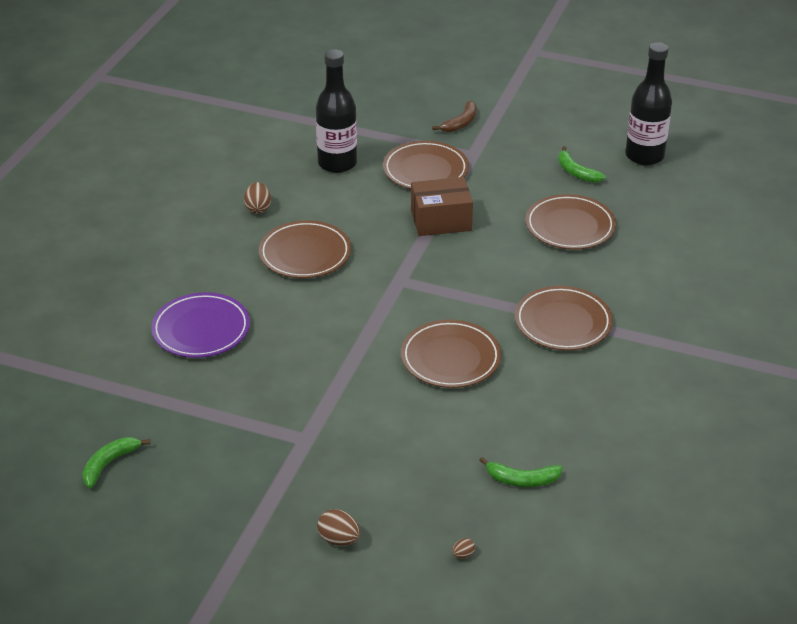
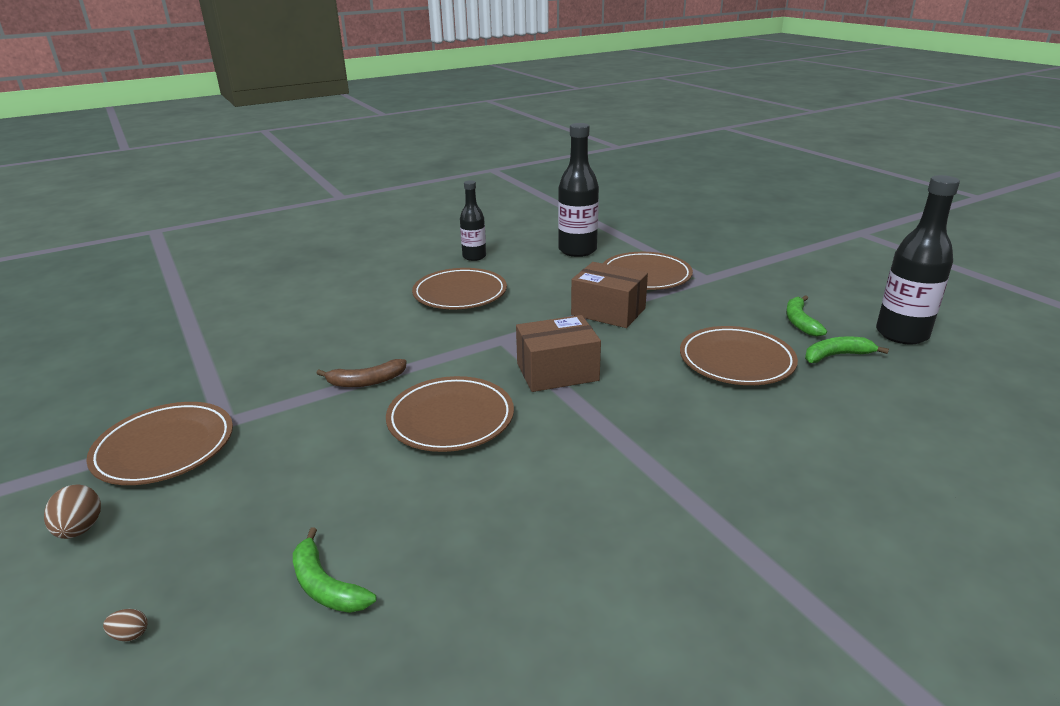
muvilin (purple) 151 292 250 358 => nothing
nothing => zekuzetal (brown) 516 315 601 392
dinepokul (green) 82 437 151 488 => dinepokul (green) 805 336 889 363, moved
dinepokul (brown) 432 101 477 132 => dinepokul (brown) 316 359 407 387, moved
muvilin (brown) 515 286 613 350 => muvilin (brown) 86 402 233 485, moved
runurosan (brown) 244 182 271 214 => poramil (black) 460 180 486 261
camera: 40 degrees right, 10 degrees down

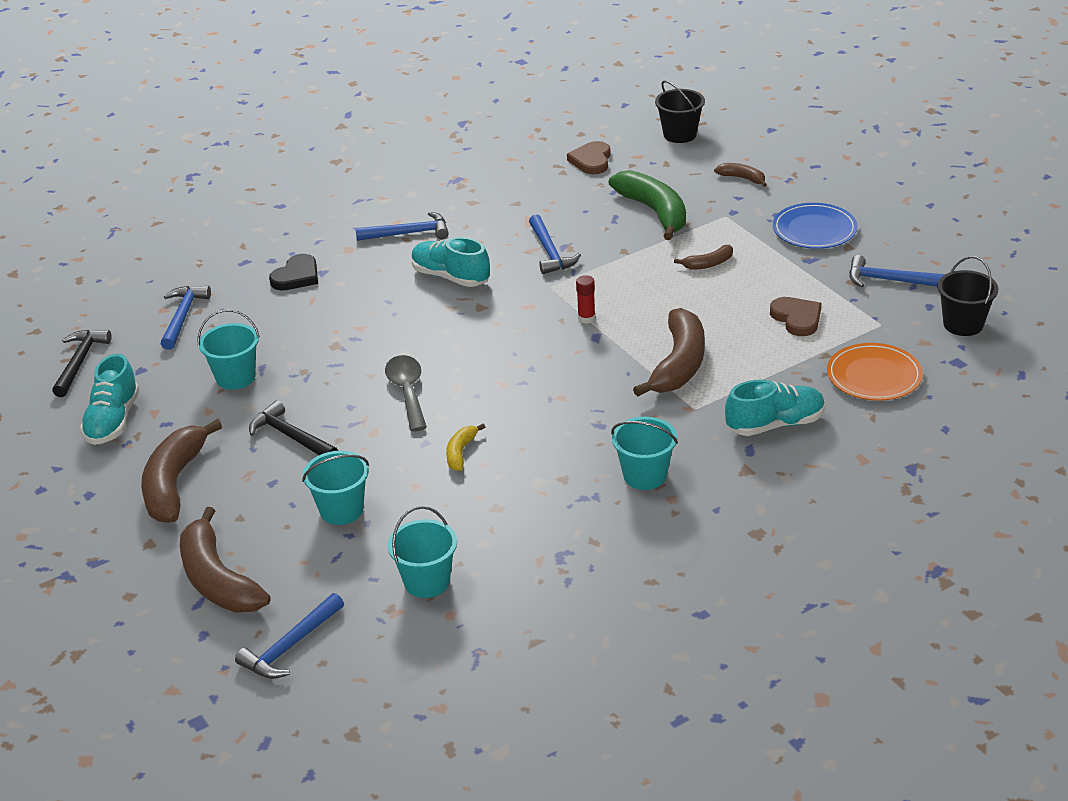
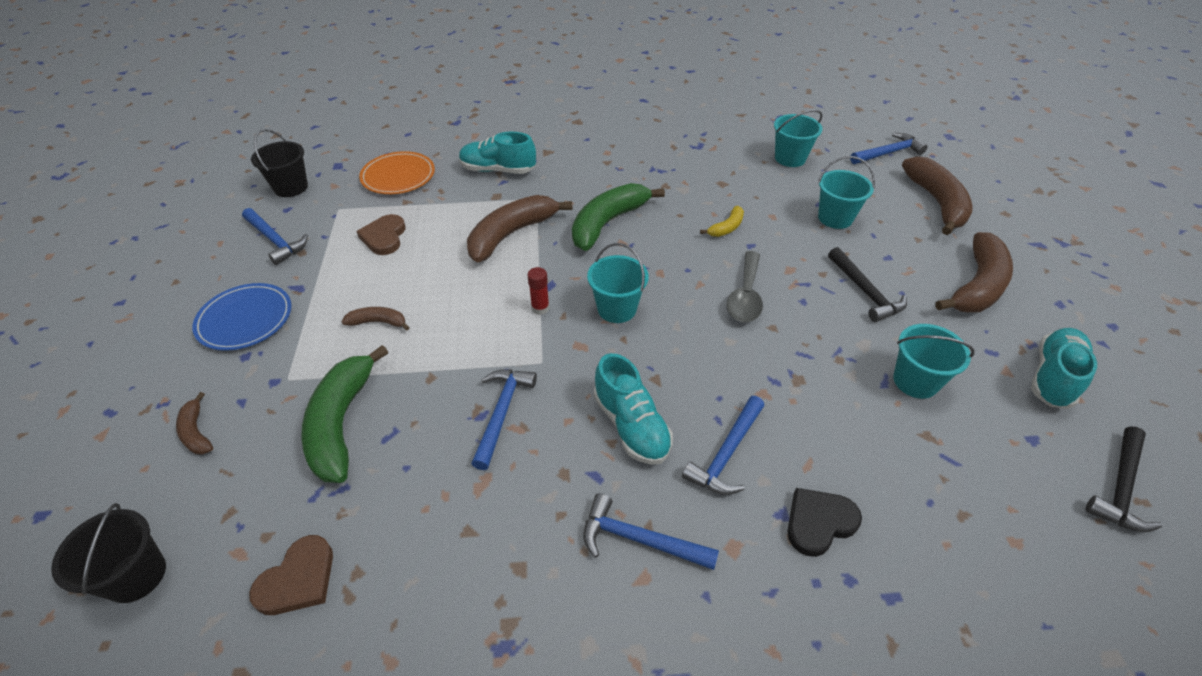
nothing => dinepokul (green) 572 183 665 251
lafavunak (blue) 161 286 211 350 => lafavunak (blue) 682 396 765 495, moved
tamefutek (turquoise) 611 417 678 490 => tamefutek (turquoise) 587 243 649 323, moved
camera: 155 degrees left, 10 degrees up

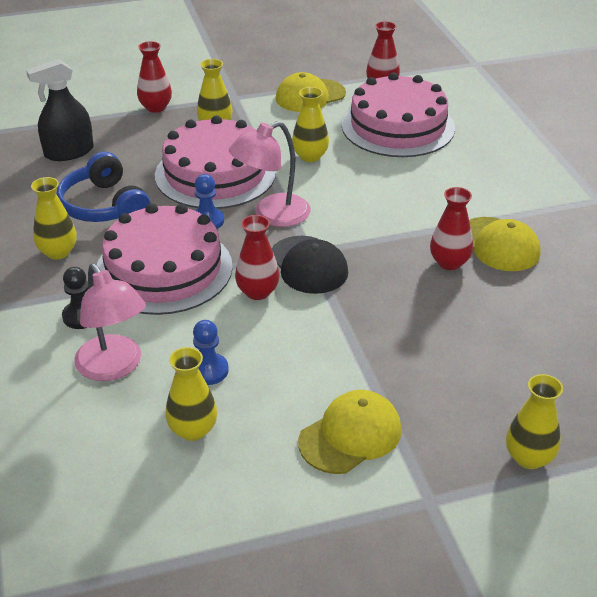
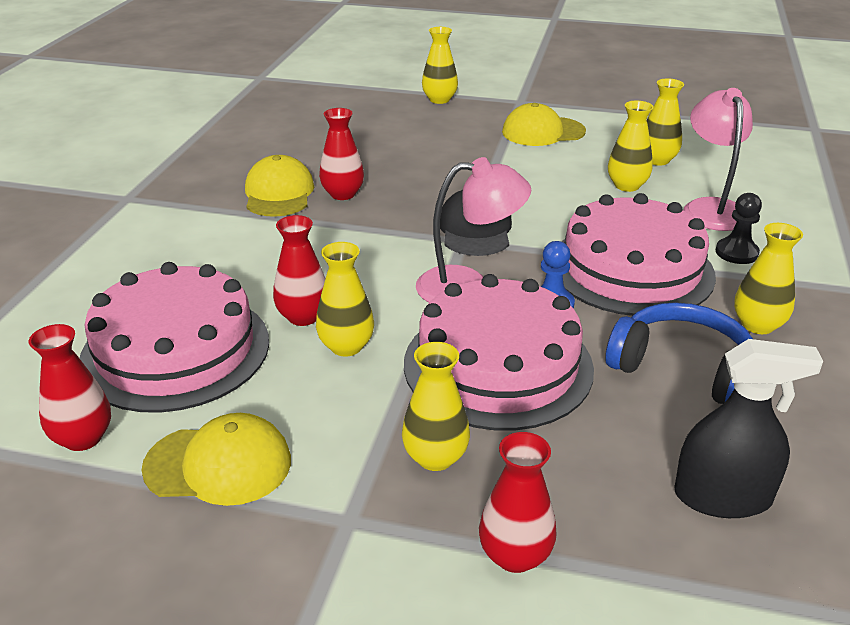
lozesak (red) 235 215 280 300 => lozesak (red) 273 215 325 326, moved
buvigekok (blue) 193 320 229 385 => lozesak (yellow) 608 101 654 192
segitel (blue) 56 152 151 222 => segitel (blue) 605 302 753 404, 60 degrees counterclockwise
camera: 150 degrees left, 5 degrees down

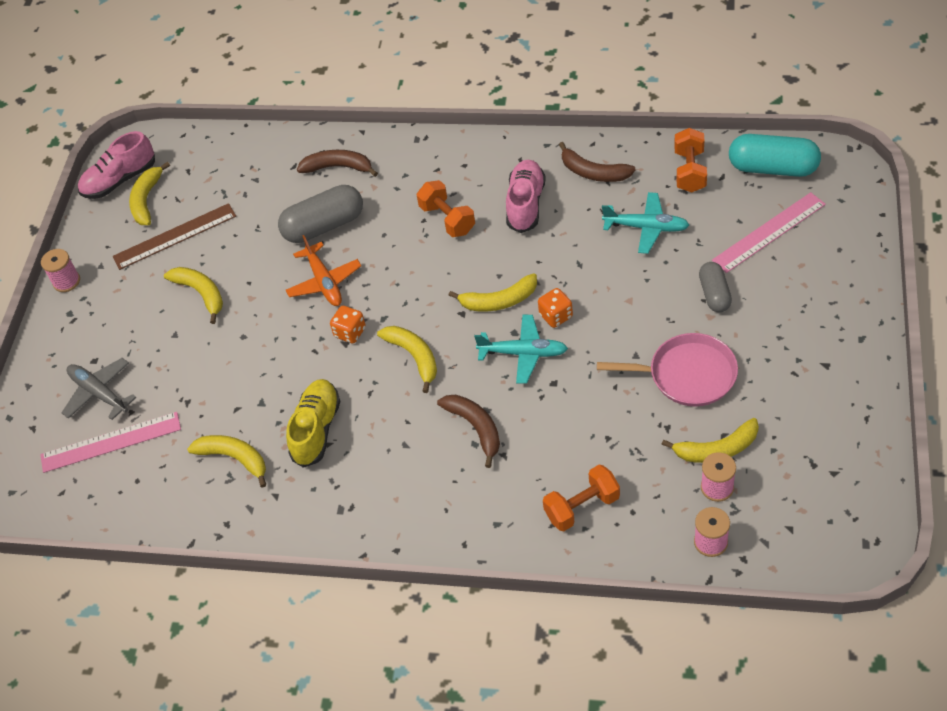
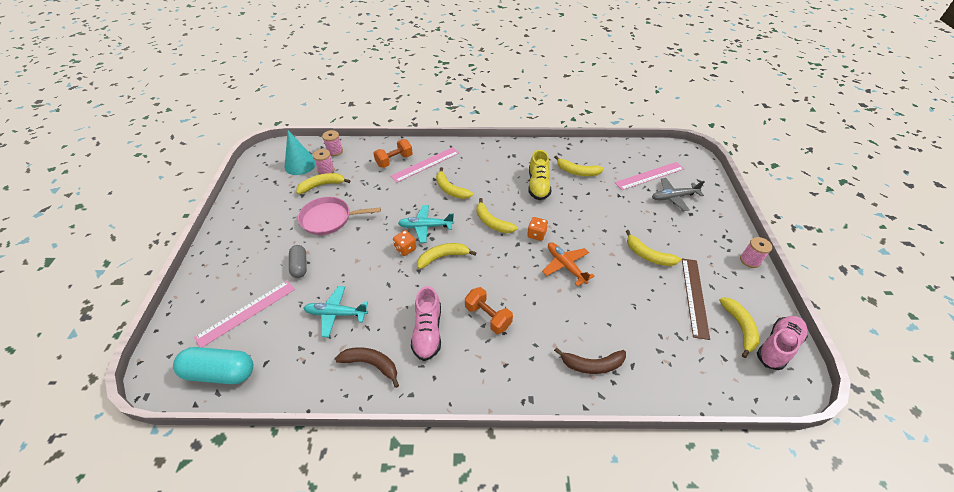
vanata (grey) 278 185 363 243 => nothing
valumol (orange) 674 128 707 193 => nothing
nothing => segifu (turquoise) 285 130 316 175
nothing => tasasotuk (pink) 390 147 459 183
dinepokul (brown) 437 395 500 468 => dinepokul (yellow) 436 167 473 199
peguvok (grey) 62 358 137 420 => peguvok (grey) 652 178 705 211, 135 degrees clockwise
tasasotuk (brown) 113 203 236 270 => tasasotuk (brown) 682 259 710 340, 45 degrees counterclockwise
camera: 165 degrees right, 5 degrees down

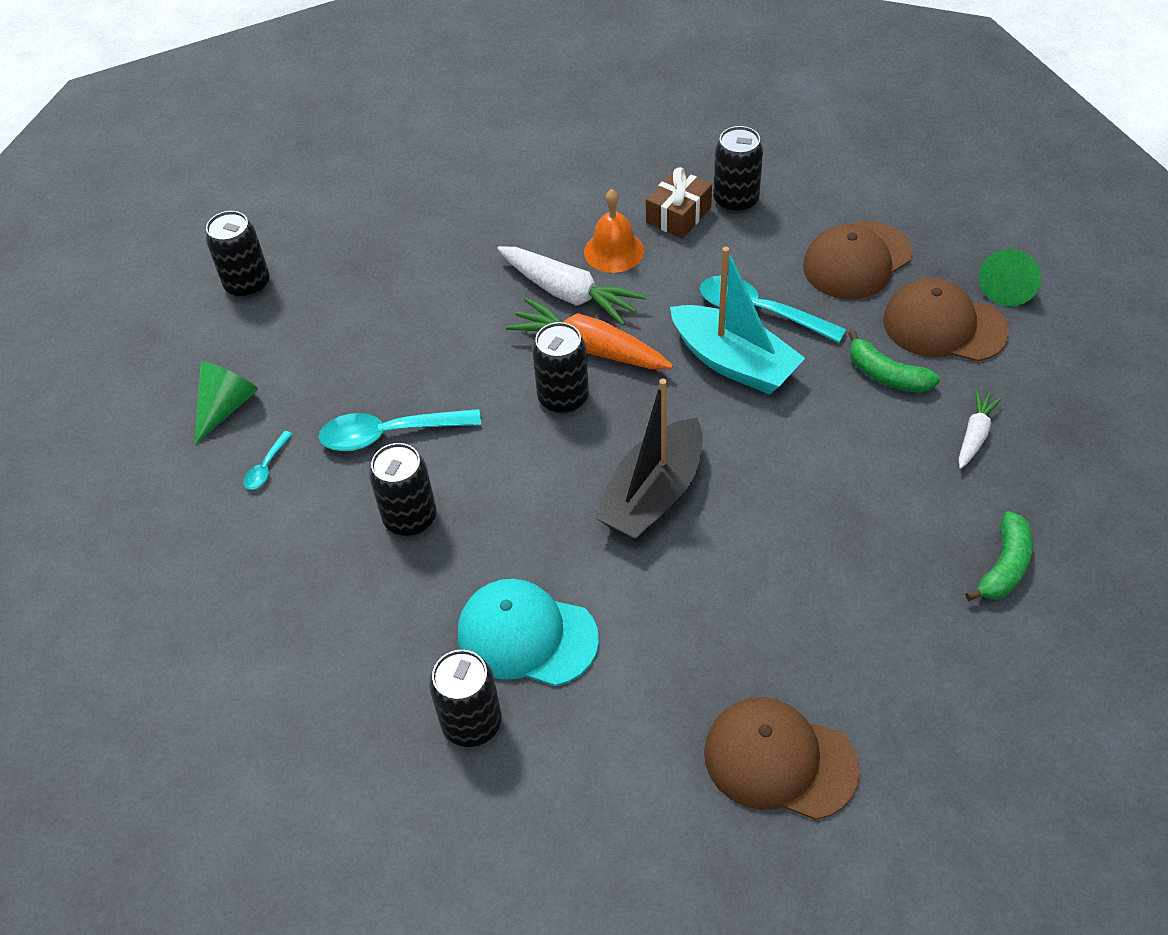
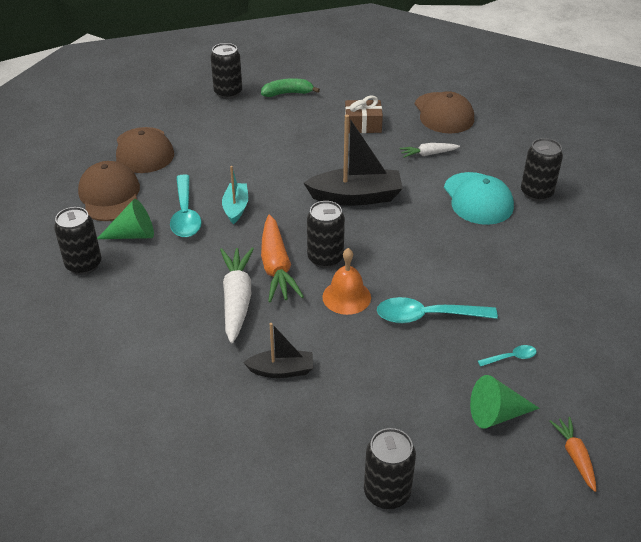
dinepokul (green) 848 330 940 393 => nothing
nothing => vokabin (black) 243 323 313 378
nothing => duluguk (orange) 549 417 596 492
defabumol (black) 369 443 436 536 => defabumol (black) 210 43 242 99, moved
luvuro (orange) 584 189 644 273 => luvuro (orange) 322 248 371 315, moved
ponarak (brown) 646 167 712 239 => ponarak (brown) 345 96 383 133, moved
duluguk (white) 959 390 1003 469 => duluguk (white) 399 143 460 158, moved
segifu (green) 979 249 1041 306 => segifu (green) 97 199 154 239, moved
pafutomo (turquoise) 318 409 481 451 => pafutomo (turquoise) 377 297 498 323, 135 degrees clockwise
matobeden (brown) 803 221 913 300 => matobeden (brown) 78 161 140 221, 120 degrees counterclockwise
vokabin (turquoise) 670 247 805 395 => vokabin (turquoise) 222 166 248 224, x0.58
camera: 130 degrees left, 10 degrees down

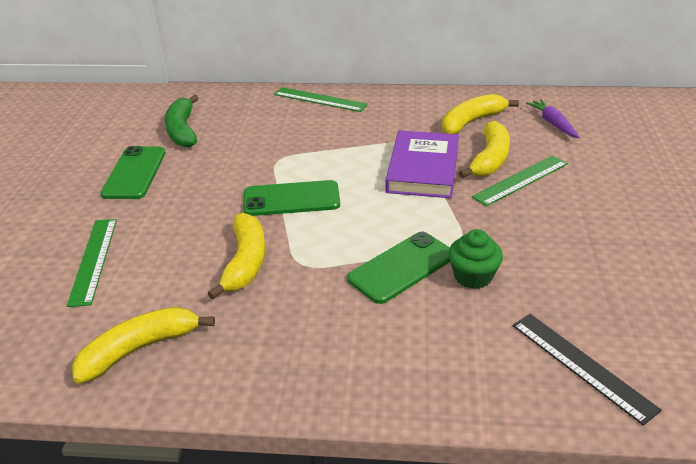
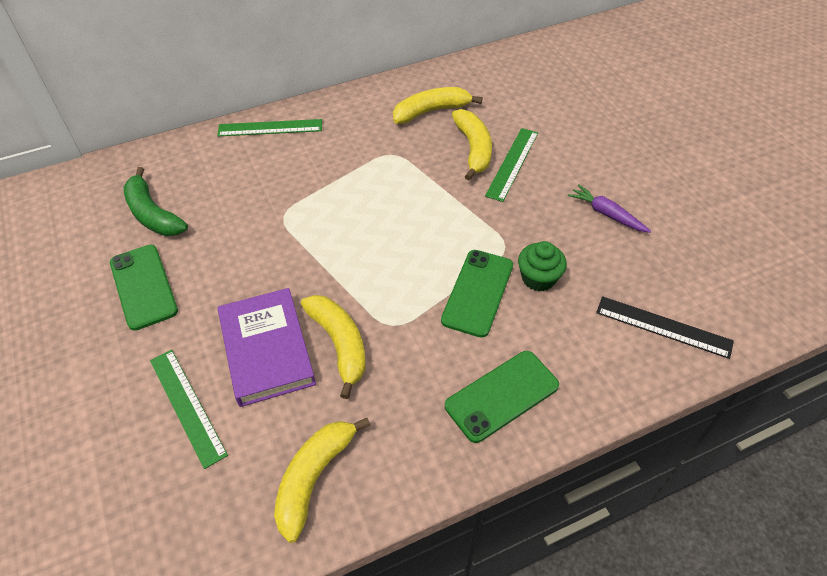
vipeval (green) 243 180 340 216 => vipeval (green) 445 351 559 443, moved
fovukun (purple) 385 130 459 198 => fovukun (purple) 218 288 316 407, moved
duluguk (purple) 526 99 579 138 => duluguk (purple) 568 184 651 233, moved
dinepokul (yellow) 442 94 519 134 => dinepokul (yellow) 393 87 483 124, 45 degrees clockwise
camera: 30 degrees left, 15 degrees up

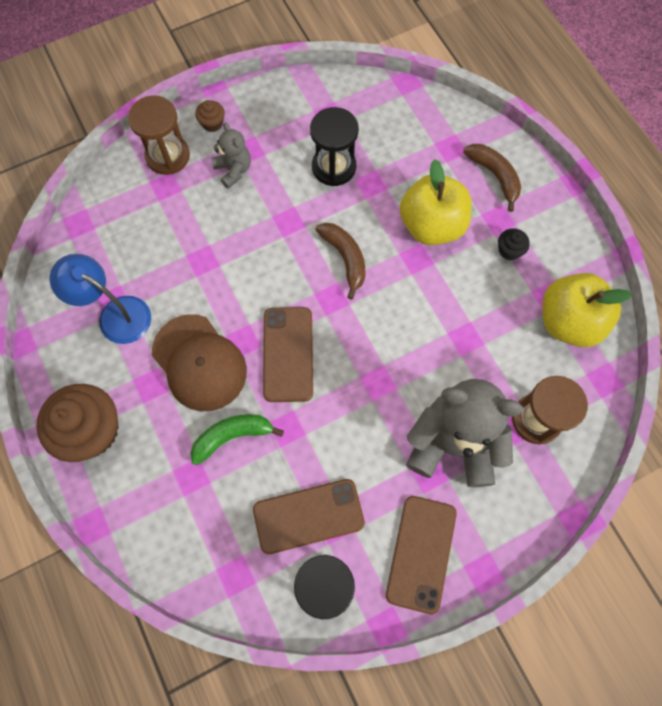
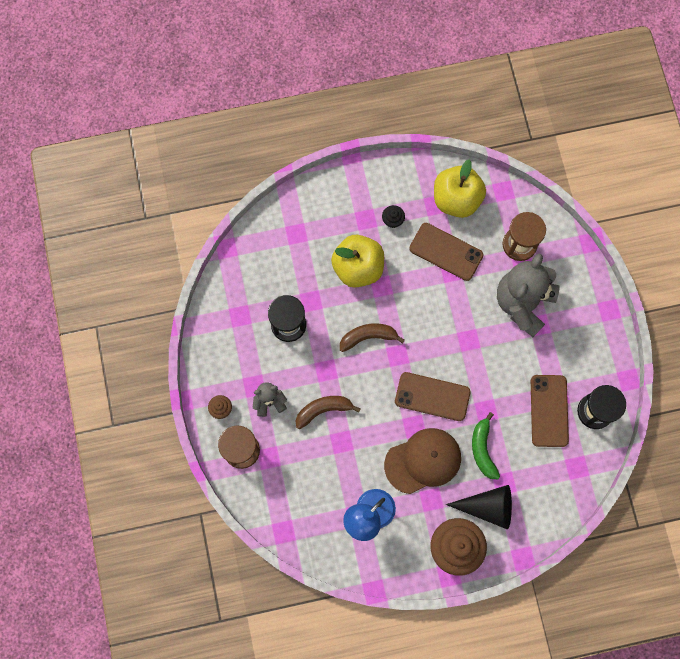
nothing => segifu (black) 446 485 512 530
vipeval (brown) 386 496 457 614 => vipeval (brown) 409 223 484 281, moved
dinepokul (brown) 463 144 521 212 => dinepokul (brown) 296 396 361 429, moved
camera: 75 degrees left, 5 degrees up

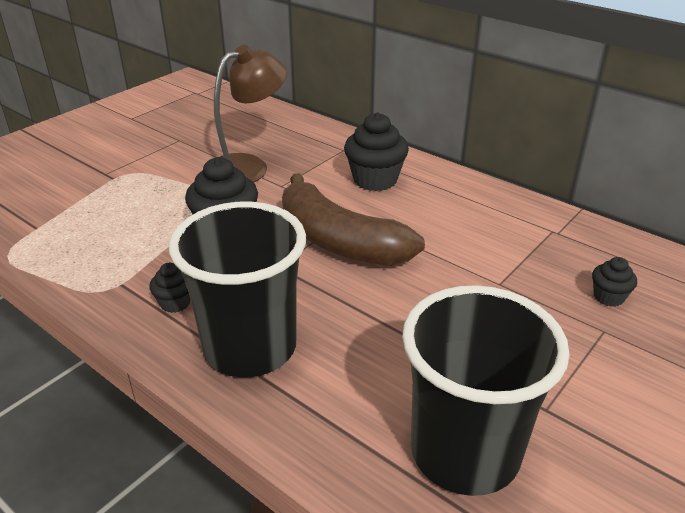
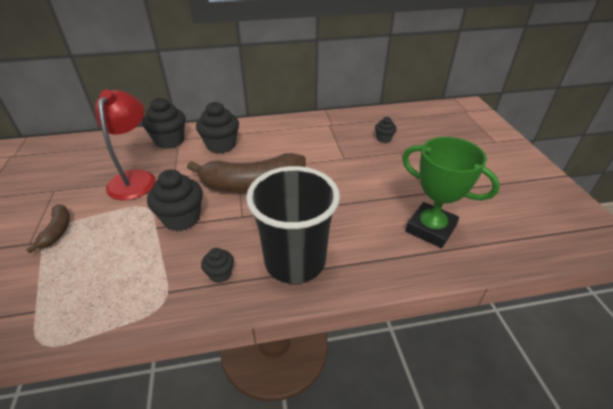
nothing => dinepokul (brown) 26 204 70 253
nothing => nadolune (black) 142 97 186 149
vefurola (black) 402 285 570 496 => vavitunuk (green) 402 137 500 248
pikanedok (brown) 214 45 287 182 => pikanedok (red) 95 90 156 200
camera: 50 degrees left, 5 degrees up

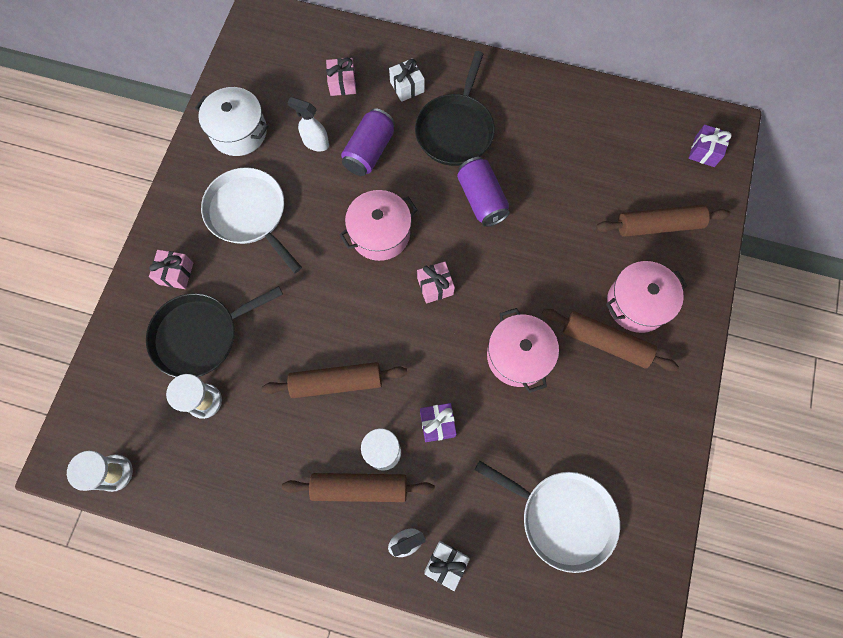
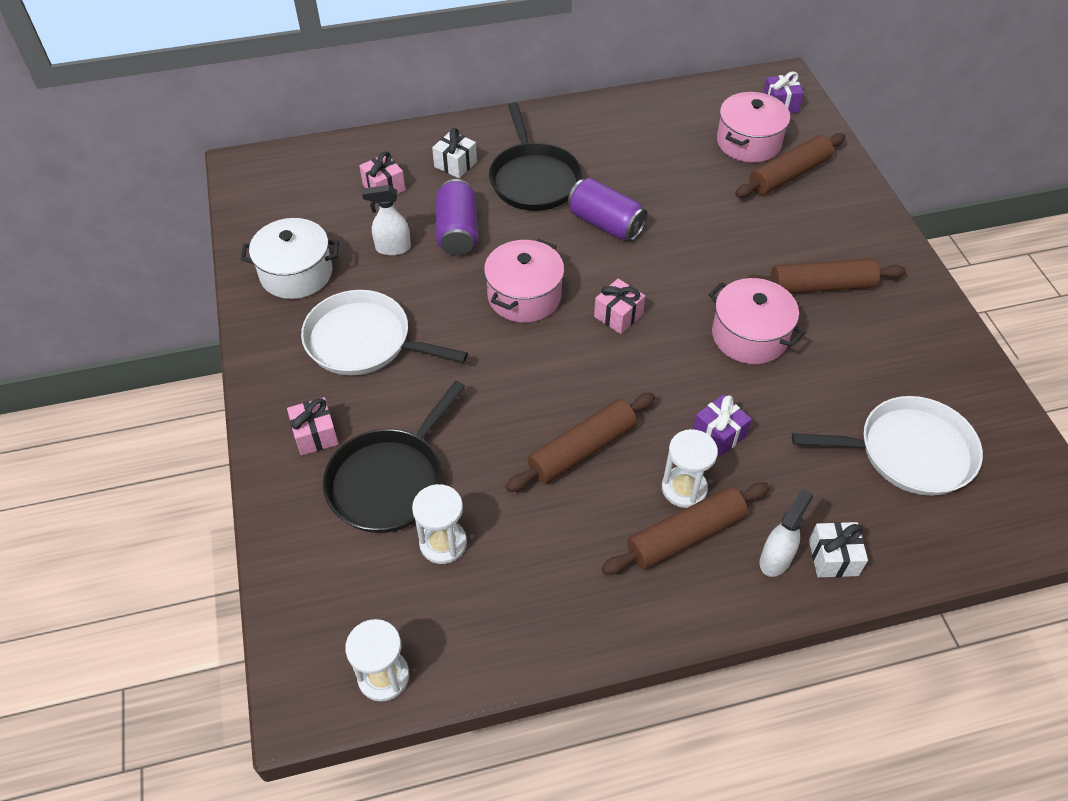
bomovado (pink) 606 261 687 333 => bomovado (pink) 717 92 790 163, moved
camera: 30 degrees left, 20 degrees down

